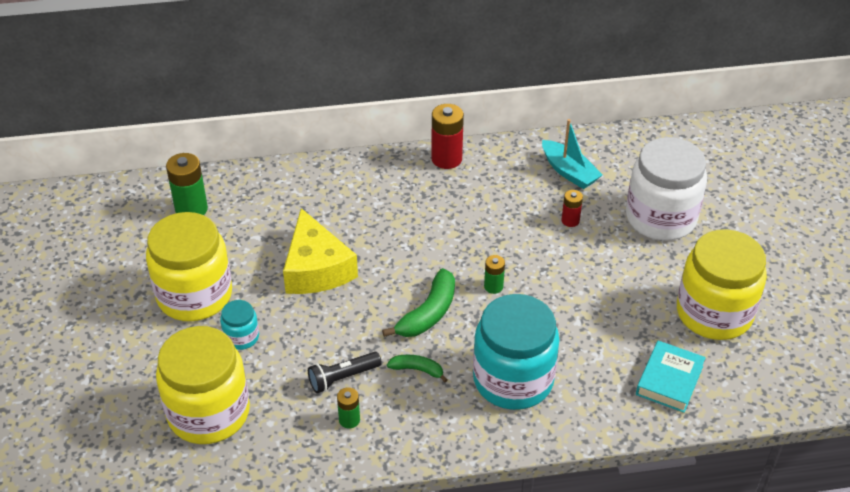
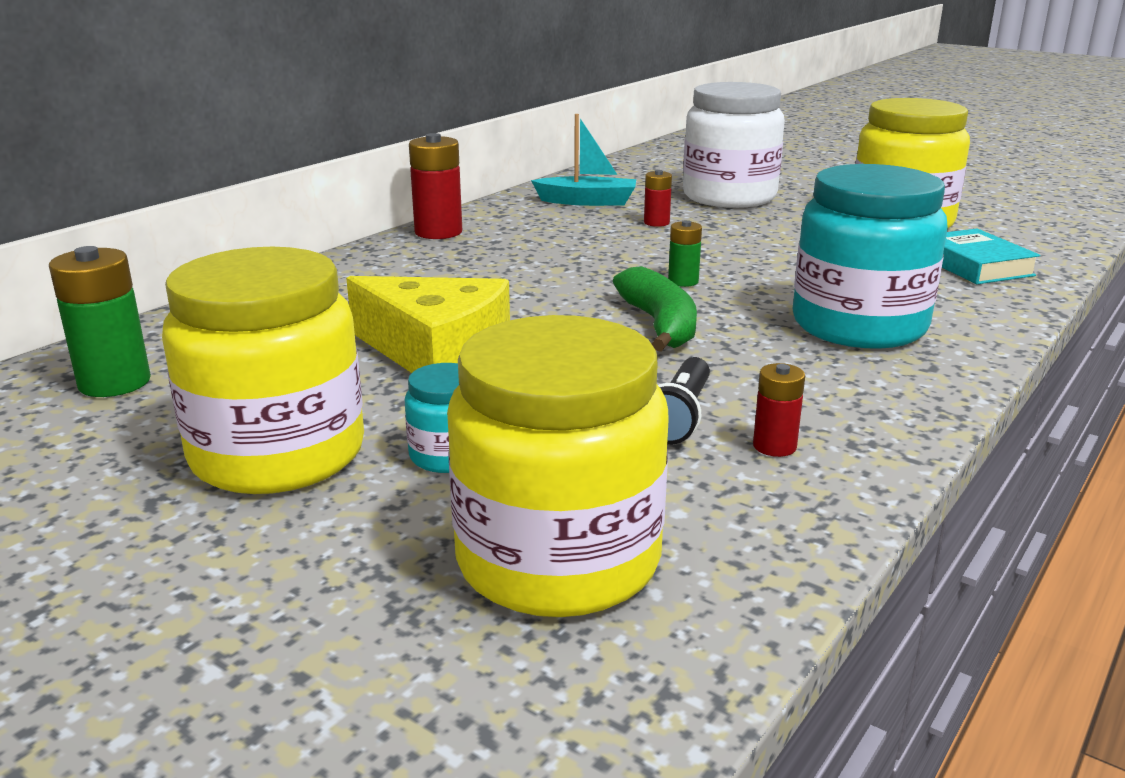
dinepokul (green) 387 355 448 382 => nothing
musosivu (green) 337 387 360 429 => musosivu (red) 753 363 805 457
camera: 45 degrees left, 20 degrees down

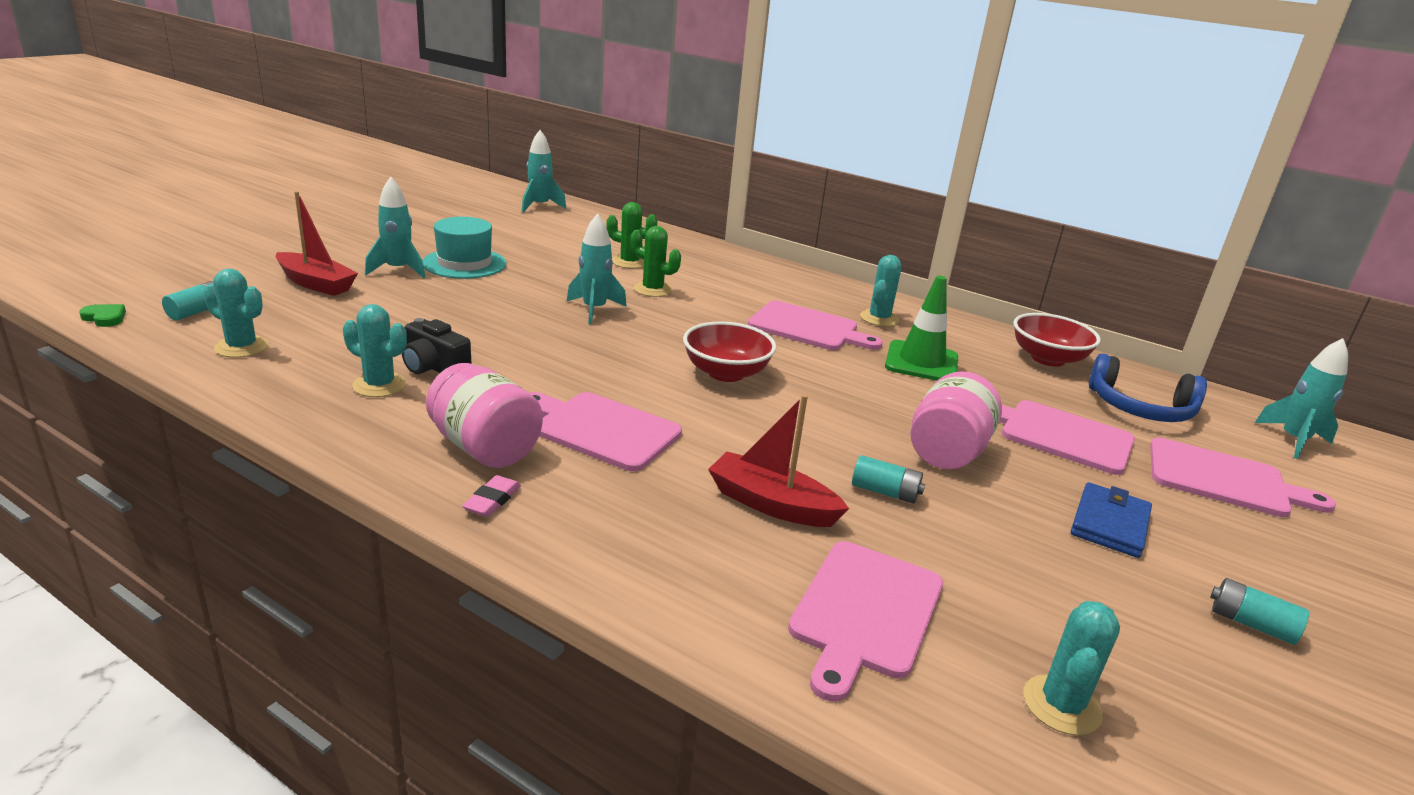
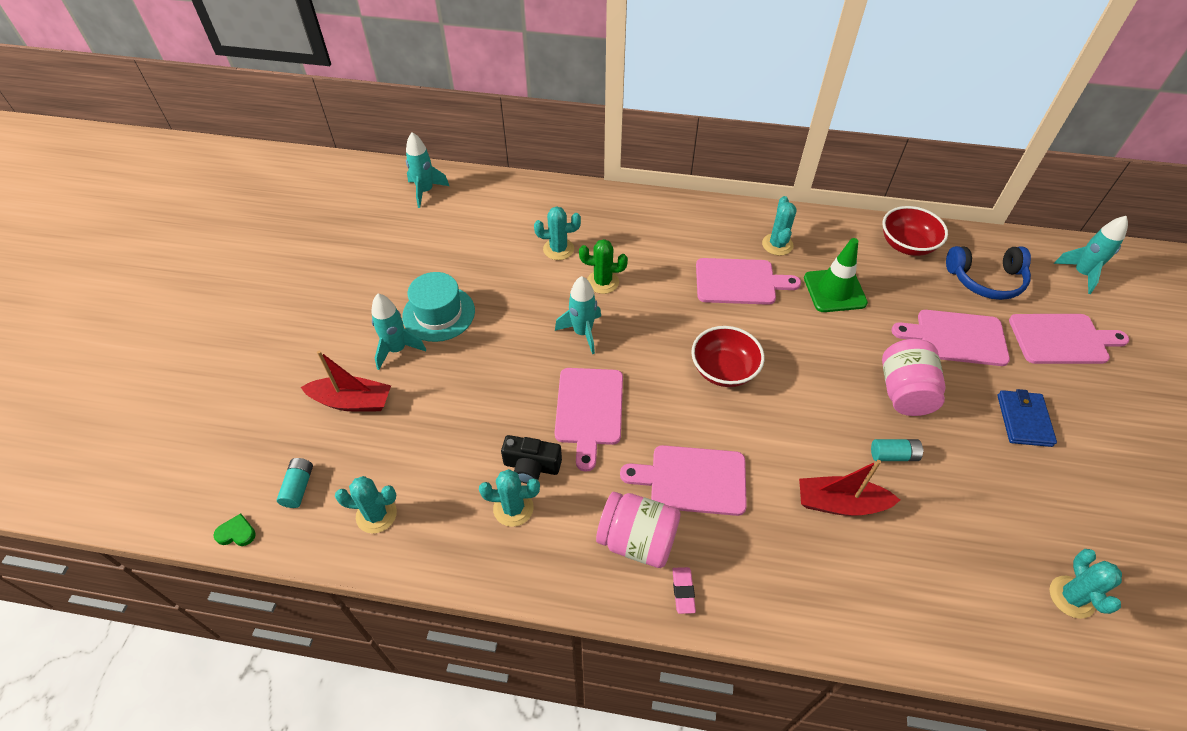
musosivu (turquoise) 1210 578 1309 645 => nothing
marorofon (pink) 788 541 943 702 => marorofon (pink) 555 368 623 472, moved
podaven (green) 606 202 658 269 => podaven (turquoise) 534 206 581 260
camera: 20 degrees left, 25 degrees up

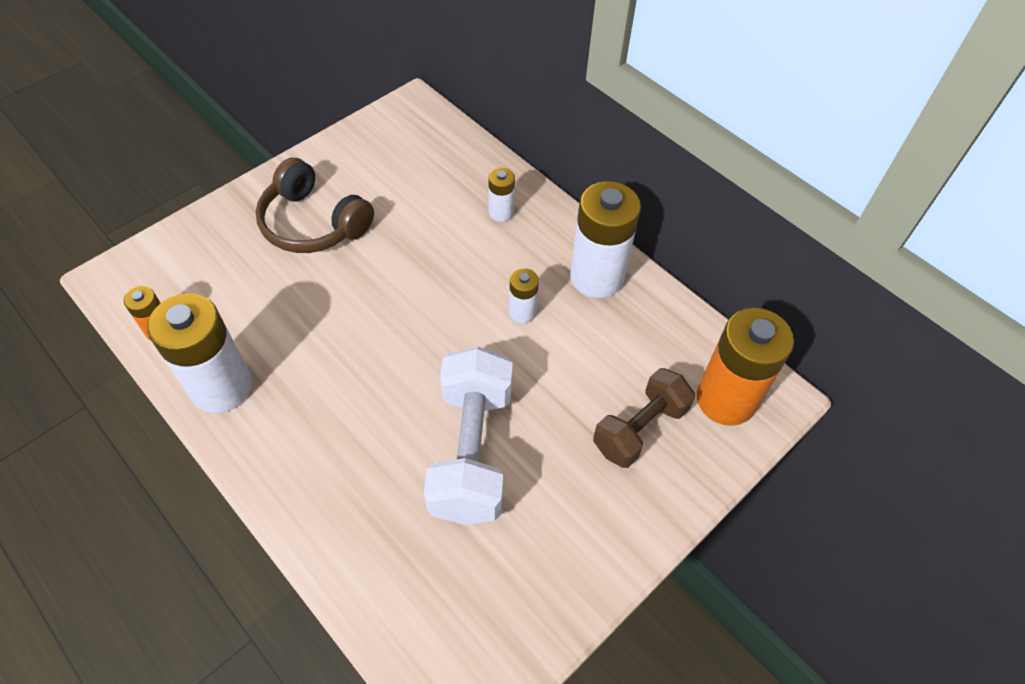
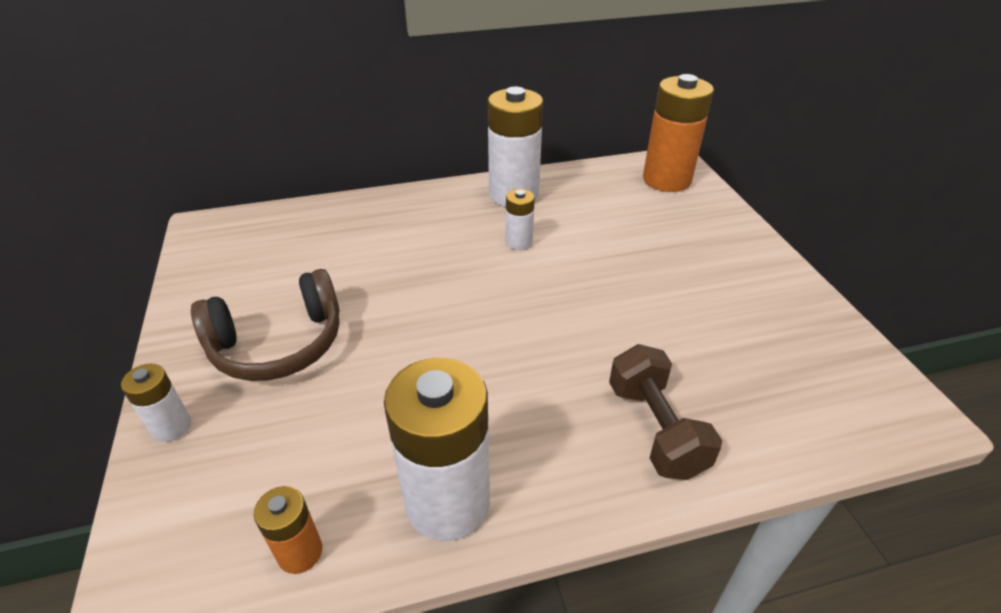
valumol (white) 424 347 513 525 => nothing
musosivu (white) 488 168 515 222 => musosivu (white) 121 364 191 442, moved
valumol (brown) 593 368 695 468 => valumol (brown) 609 344 722 480, moved
camera: 60 degrees left, 15 degrees down

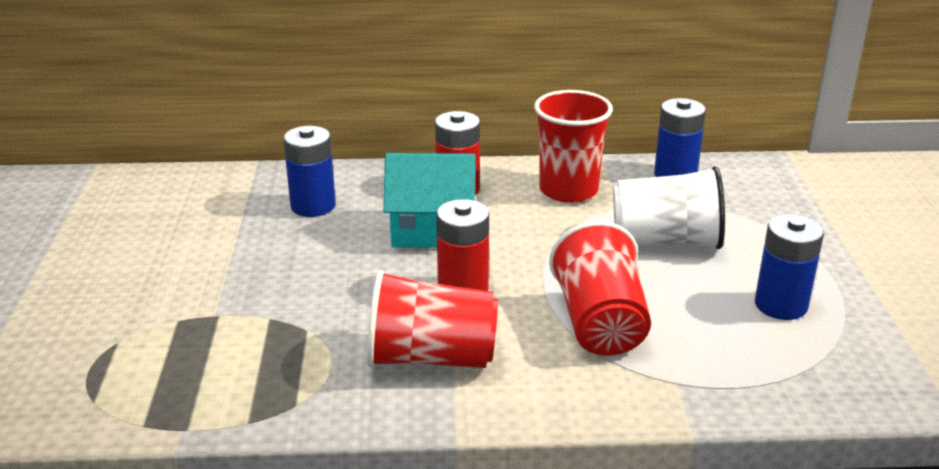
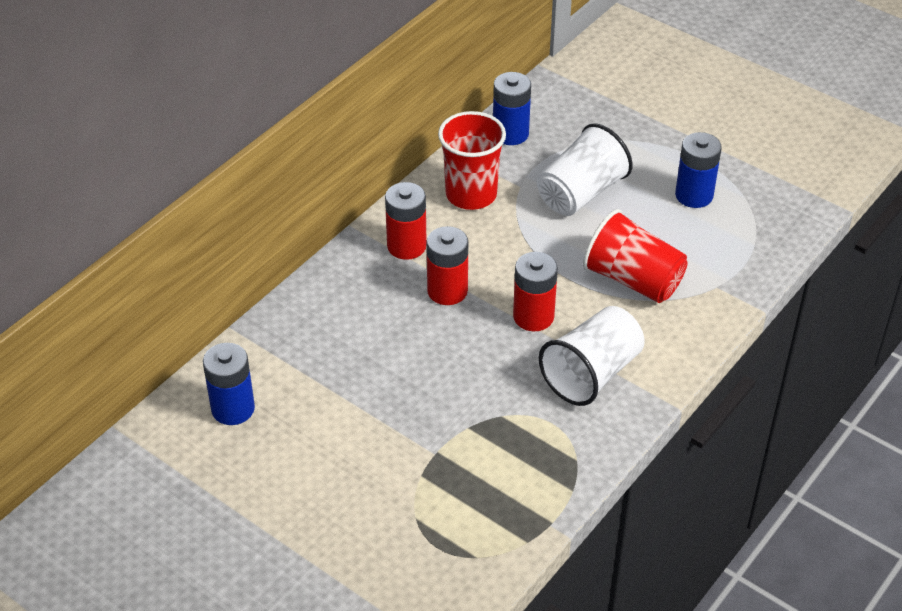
musosivu (blue) 283 126 336 217 => musosivu (blue) 203 343 255 425, moved
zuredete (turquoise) 383 153 476 248 => musosivu (red) 427 226 468 305
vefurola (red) 367 270 498 368 => vefurola (white) 539 306 645 406
camera: 50 degrees left, 15 degrees up

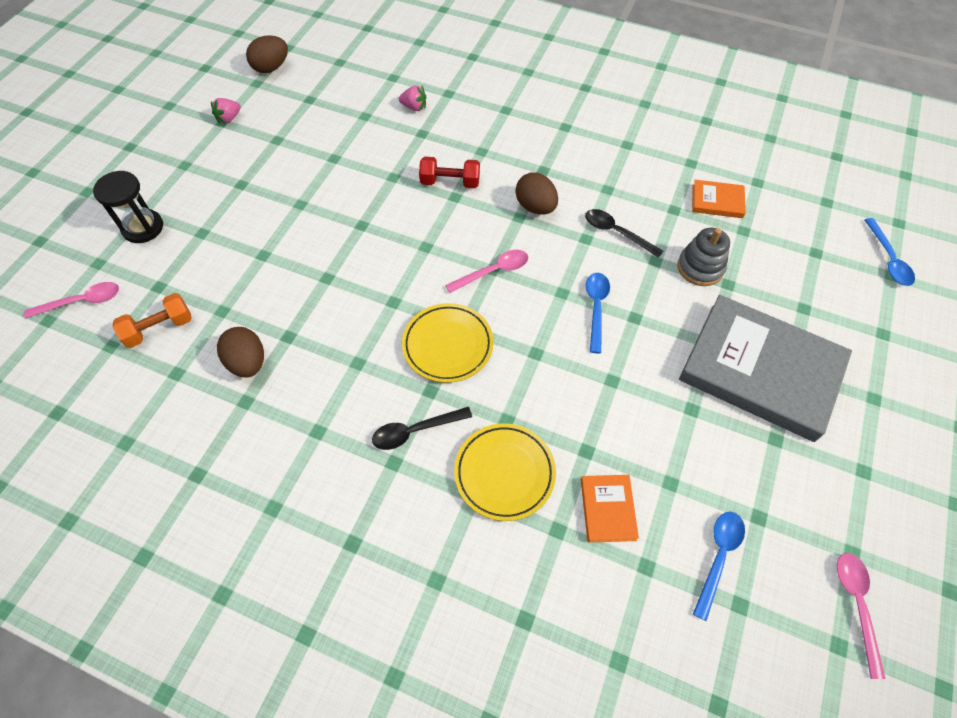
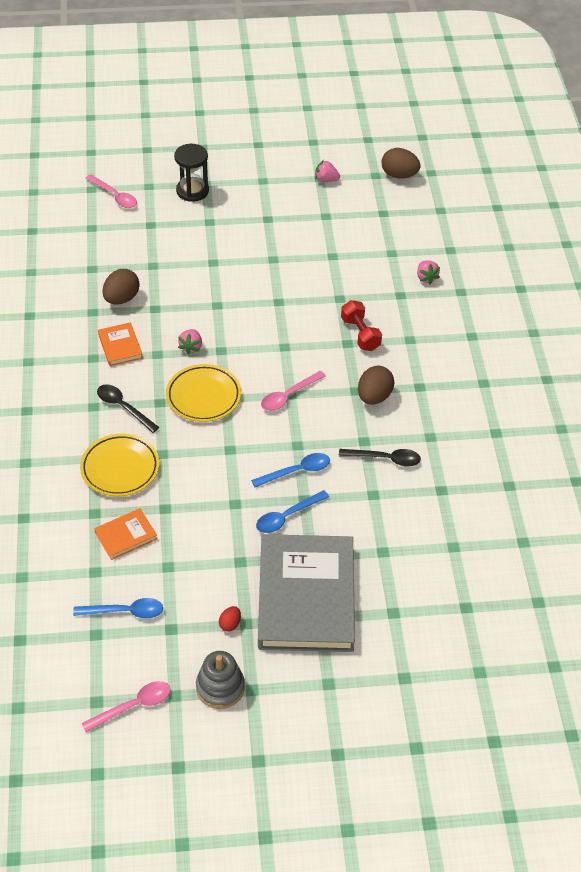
valumol (orange) 113 293 192 348 => nothing
nothing => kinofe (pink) 178 329 202 355
nothing => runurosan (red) 219 606 241 632
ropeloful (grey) 677 228 730 286 => ropeloful (grey) 196 651 245 709, moved
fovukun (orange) 692 180 746 218 => fovukun (orange) 98 322 143 366, moved
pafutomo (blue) 865 218 915 286 => pafutomo (blue) 256 490 329 533, moved
pafutomo (pink) 445 250 528 293 => pafutomo (pink) 261 371 326 411, 105 degrees clockwise
pafutomo (black) 585 209 663 258 => pafutomo (black) 339 449 421 467, 90 degrees clockwise
camera: 60 degrees right, 10 degrees down

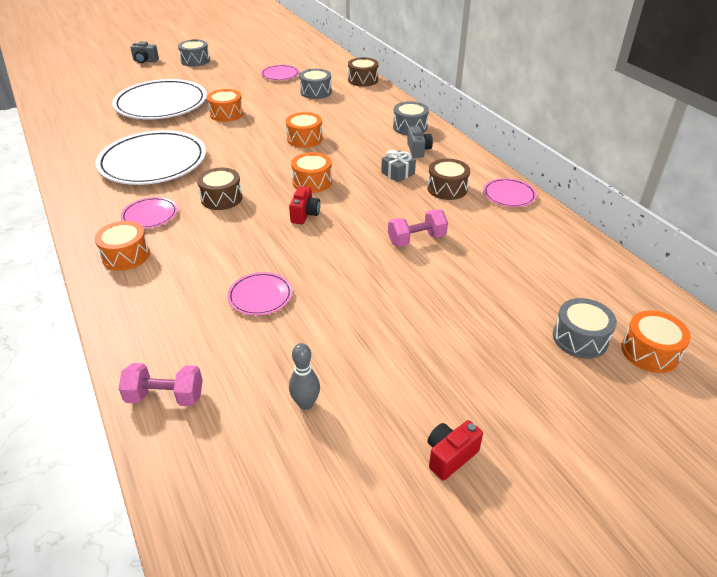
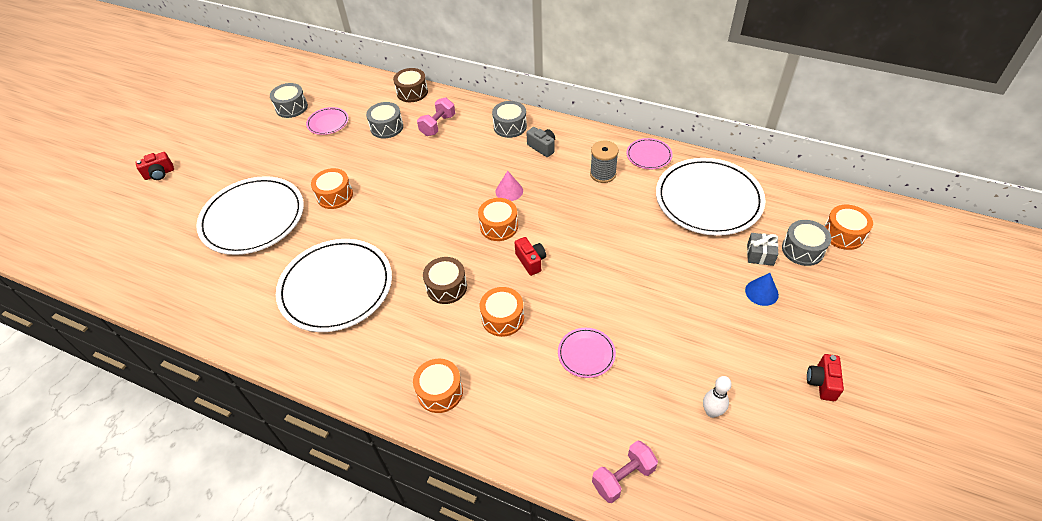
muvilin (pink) 121 197 178 229 => nothing
nothing => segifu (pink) 495 171 523 201
nothing => muvilin (white) 656 158 766 236
nothing => segifu (blue) 745 273 779 306
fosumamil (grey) 178 39 210 67 => fosumamil (grey) 270 83 308 118, moved
fosumamil (orange) 286 112 323 148 => fosumamil (orange) 480 287 524 337, moved
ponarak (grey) 381 150 416 182 => ponarak (grey) 747 233 778 266, moved
valumol (pink) 388 209 448 247 => valumol (pink) 417 97 455 136, moved
fosumamil (brown) 427 159 470 200 => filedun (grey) 590 141 619 183
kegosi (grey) 130 41 159 63 => kegosi (red) 135 152 174 180
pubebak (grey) 289 343 320 410 => pubebak (white) 703 376 732 418
camera: 35 degrees left, 10 degrees up

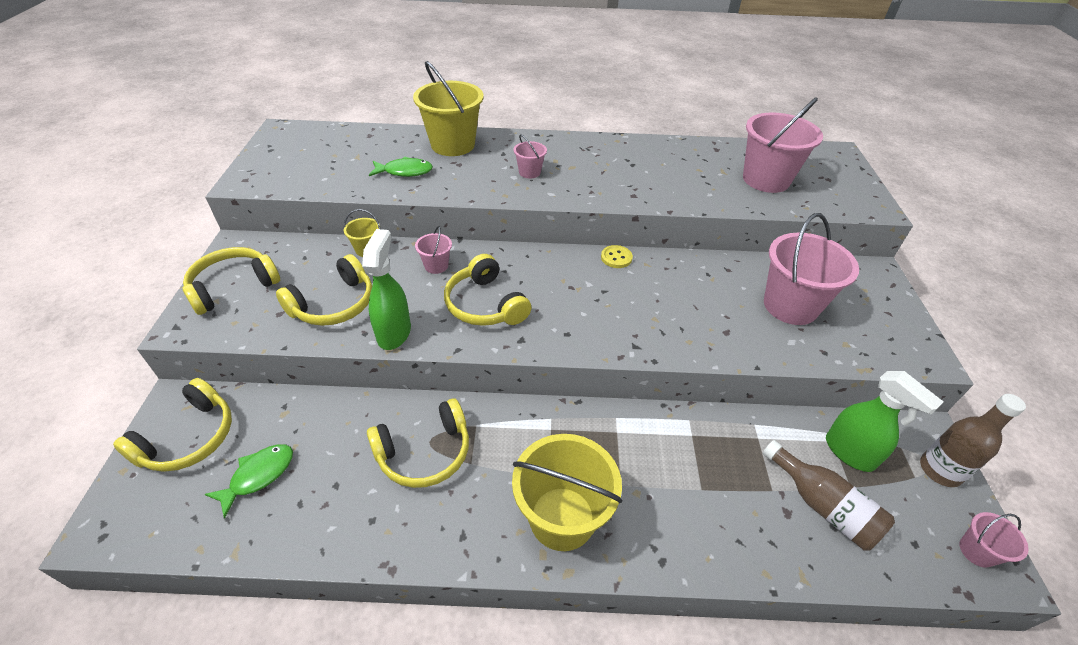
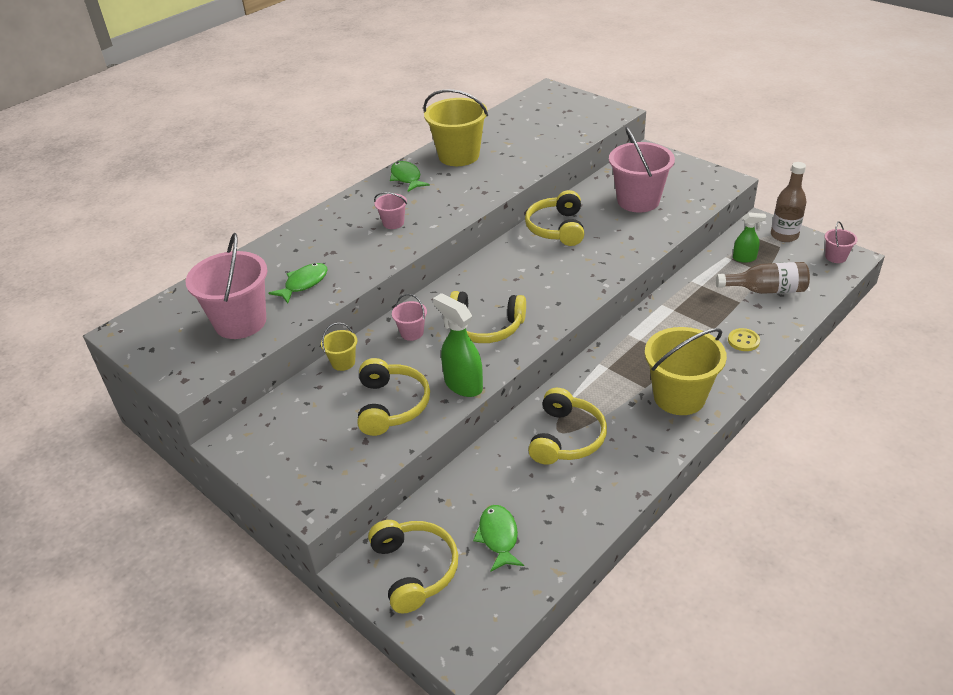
nothing => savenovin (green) 390 161 430 192
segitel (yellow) 182 247 280 315 => segitel (yellow) 525 190 584 246, moved
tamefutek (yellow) 413 61 484 156 => tamefutek (yellow) 423 89 488 166, moved
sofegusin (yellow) 601 245 633 268 => sofegusin (yellow) 728 328 760 351, moved
tamefutek (pink) 743 97 823 193 => tamefutek (pink) 186 233 268 339, moved
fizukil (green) 826 371 943 472 => fizukil (green) 733 212 766 263, x0.62
camera: 45 degrees left, 5 degrees down

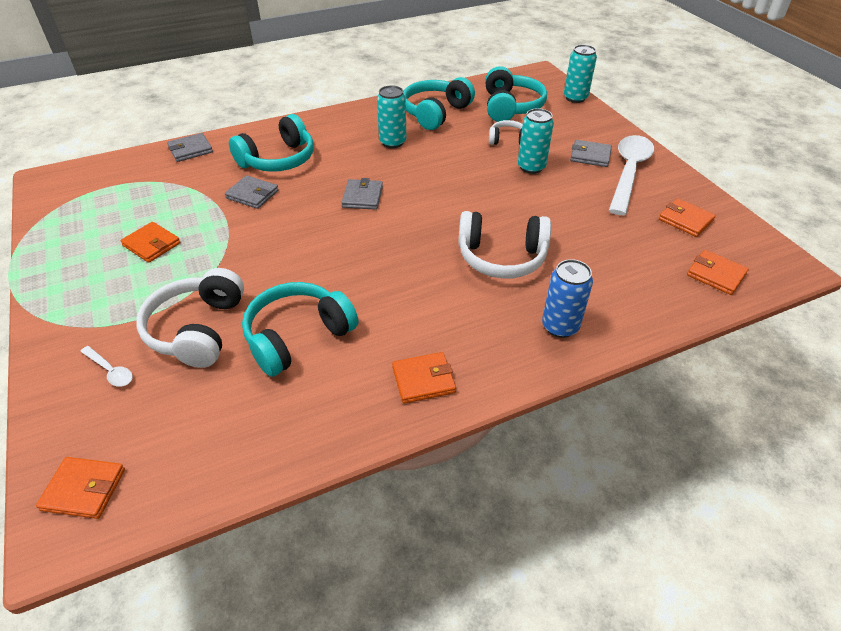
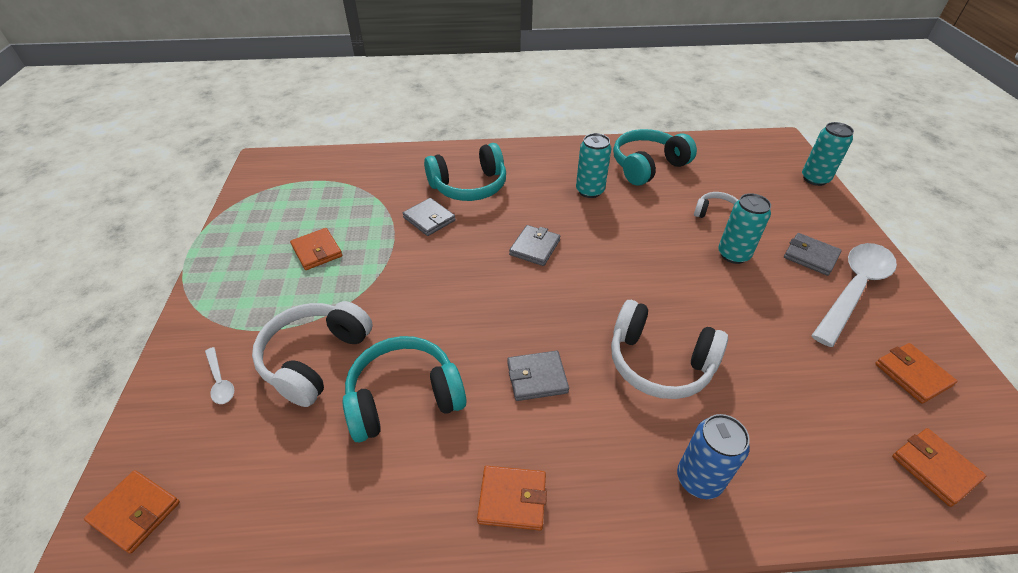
segitel (turquoise) 485 66 547 122 => nothing
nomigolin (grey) 167 133 213 162 => nomigolin (grey) 507 350 569 401, moved
camera: 20 degrees right, 0 degrees up

